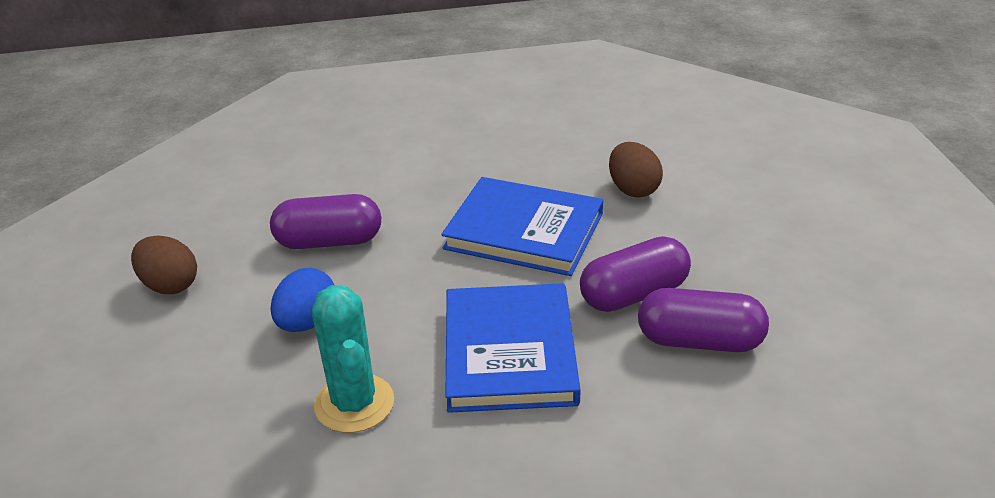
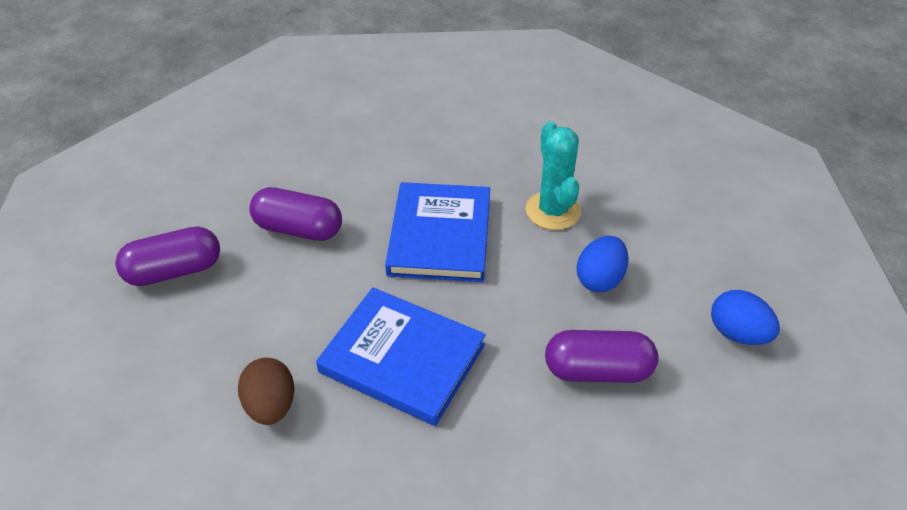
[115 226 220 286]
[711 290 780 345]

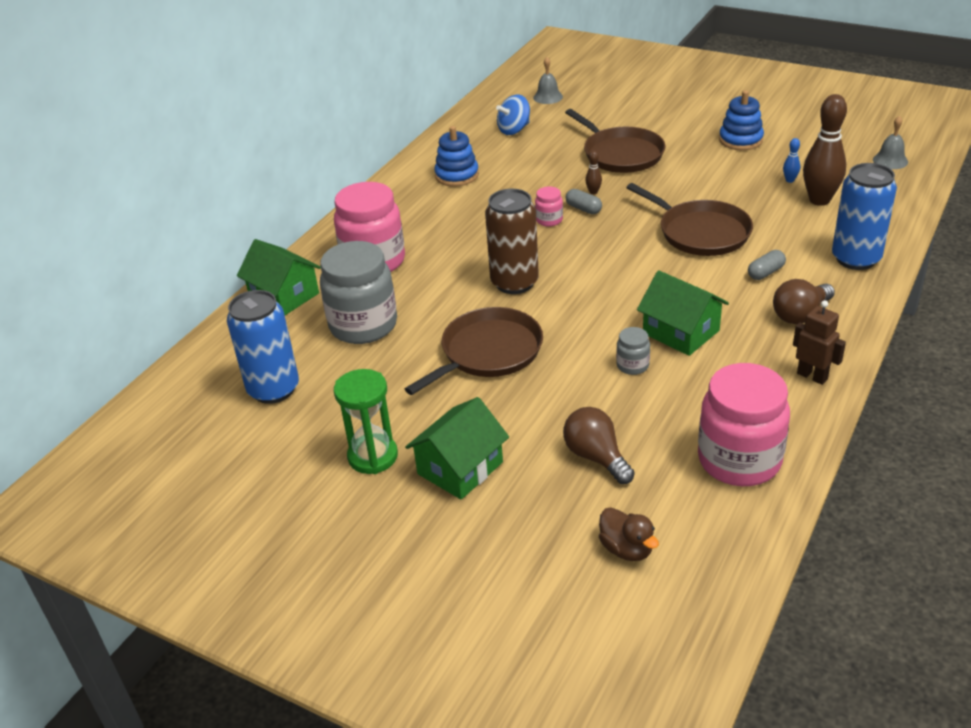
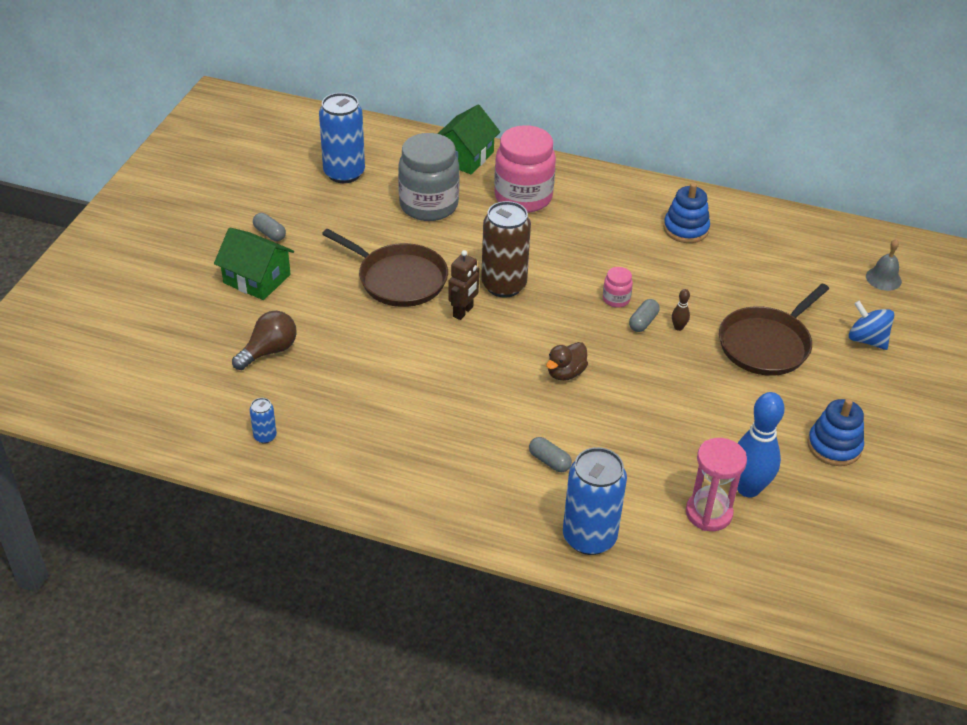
[250 398 277 443]
[253 213 286 241]
[448 250 480 320]
[546 342 588 381]
[686 438 747 531]
[737 392 785 497]
[849 301 894 350]
[616 327 650 375] (first image)
[626 183 753 256] (first image)
[637 270 729 356] (first image)
[773 279 835 324] (first image)
[873 116 908 169] (first image)

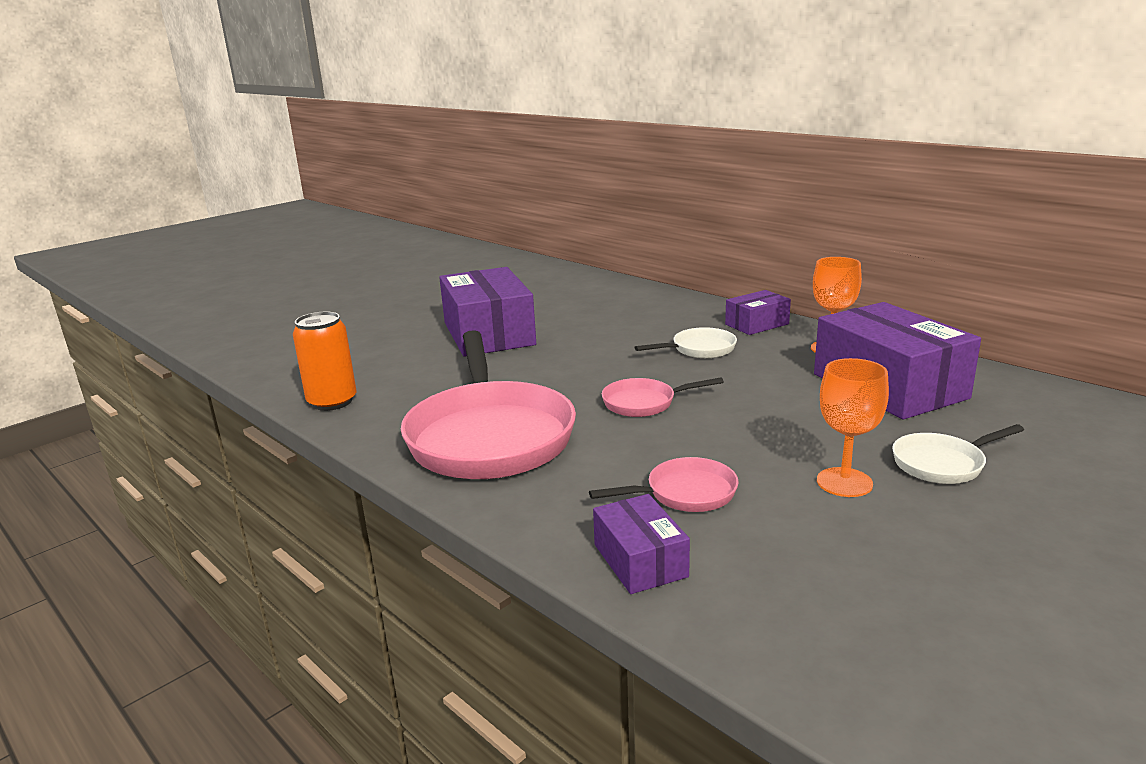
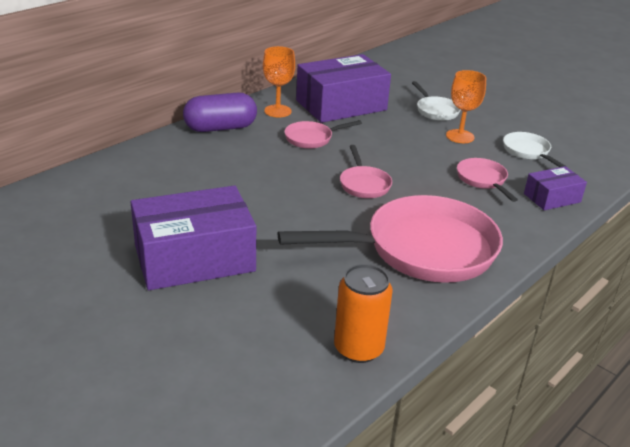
[183 93 257 132]
[284 120 362 149]
[503 132 567 167]

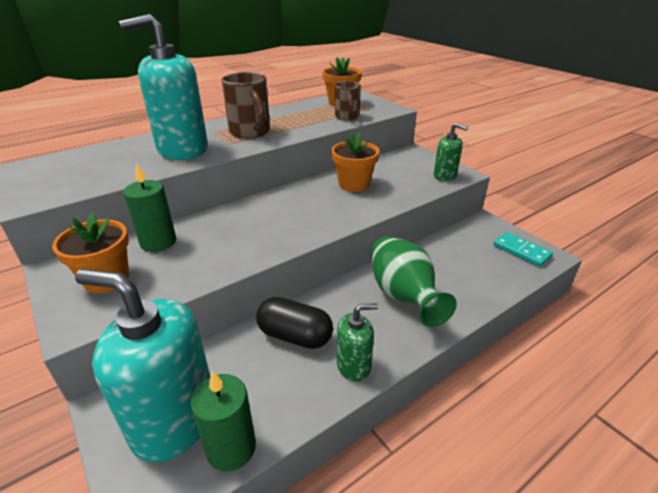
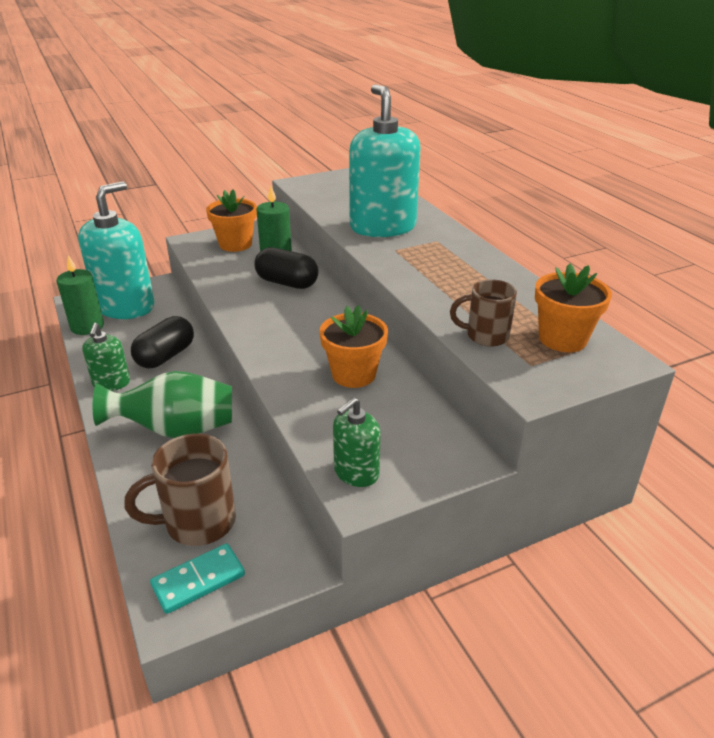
[124 434 236 546]
[254 247 318 289]

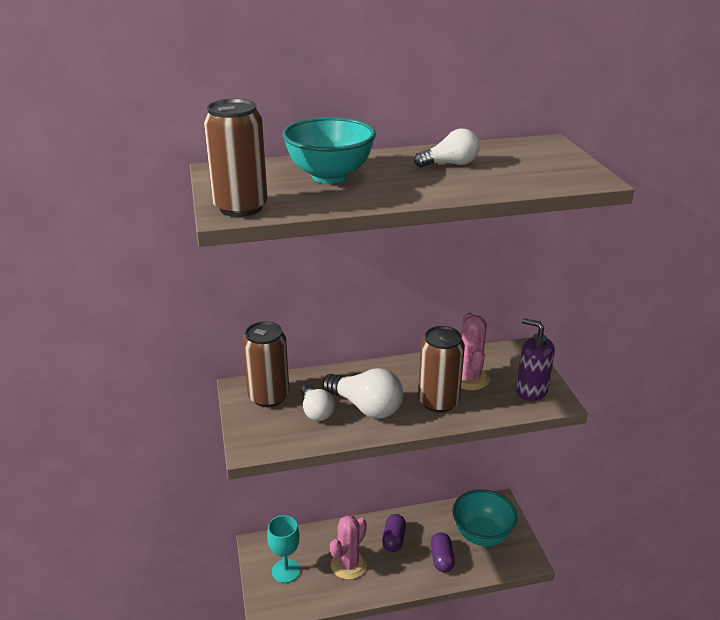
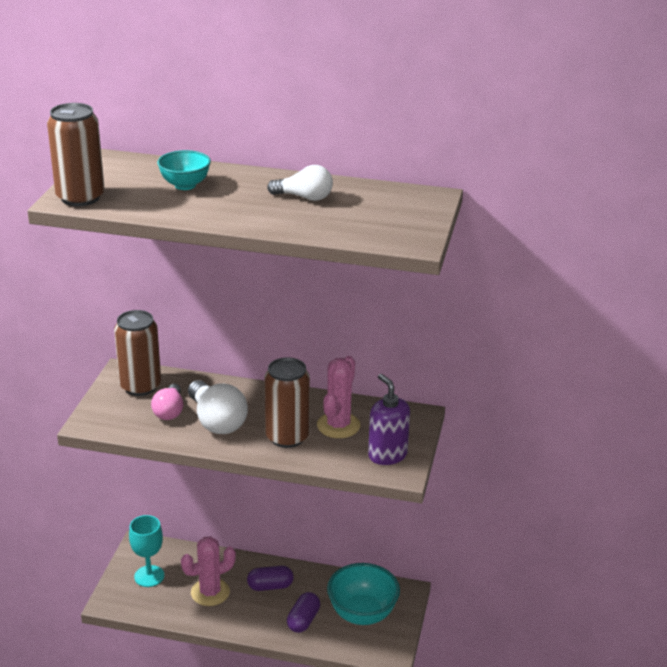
[151 384 183 420]
[157 150 211 190]
[247 566 294 591]

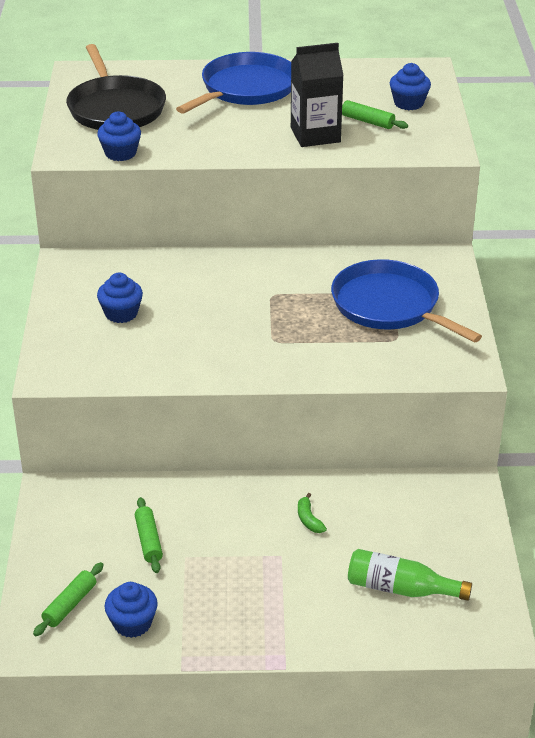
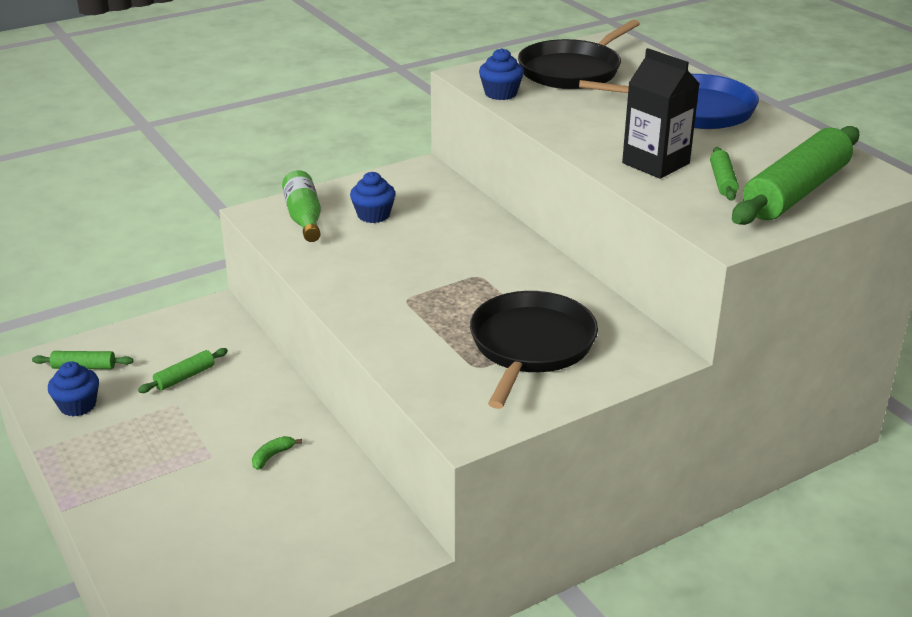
[282 170 321 242]
[470 291 598 409]
[732 126 860 225]

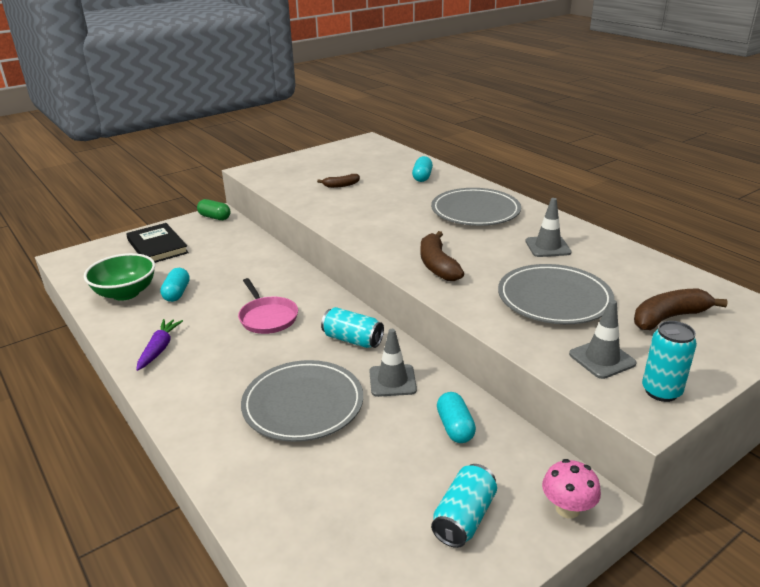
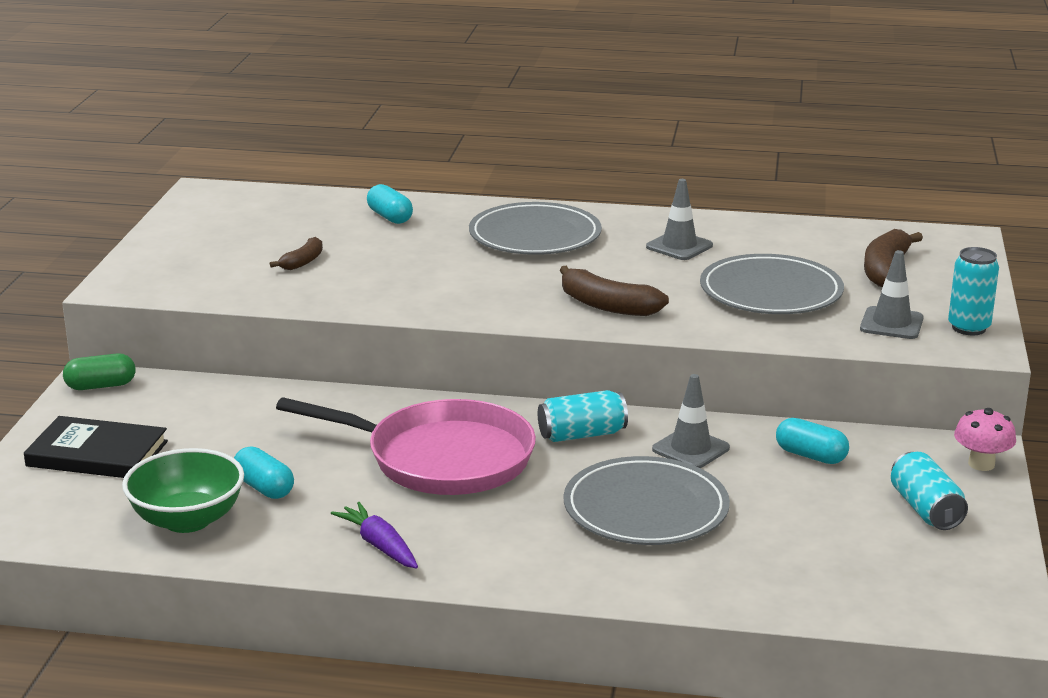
[276 397 536 495]

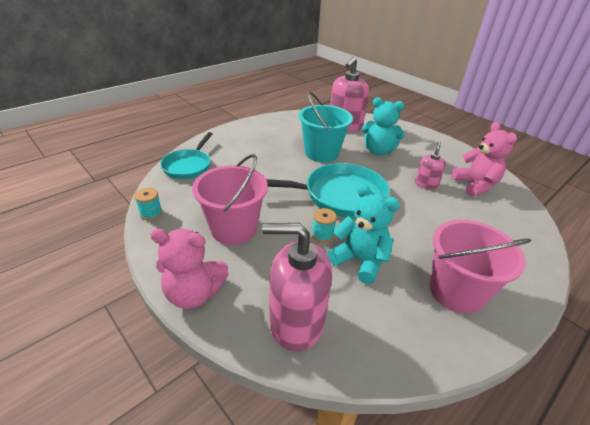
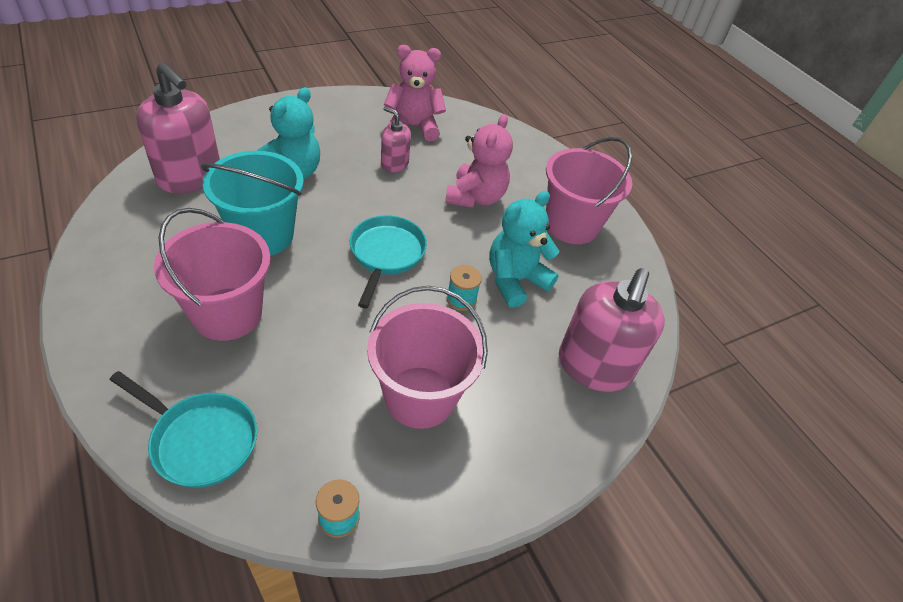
[154 208 271 341]
[350 215 427 308]
[445 114 513 208]

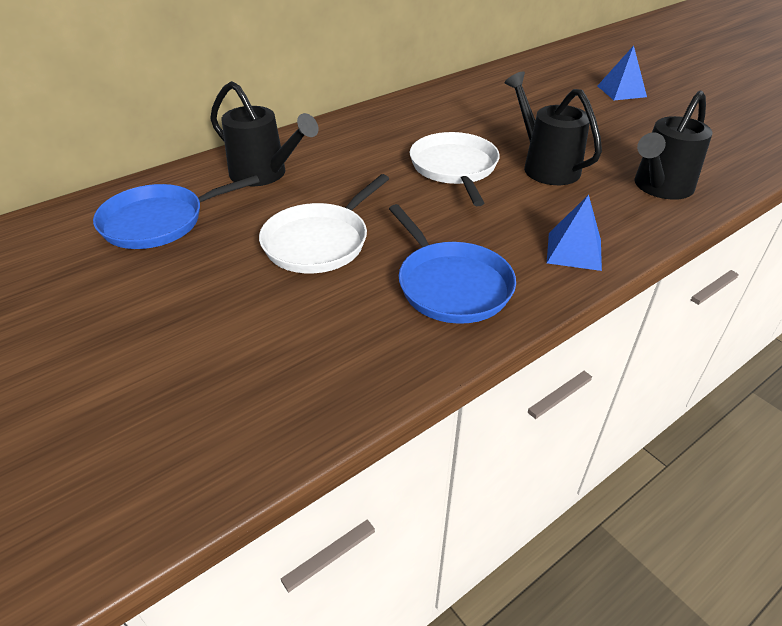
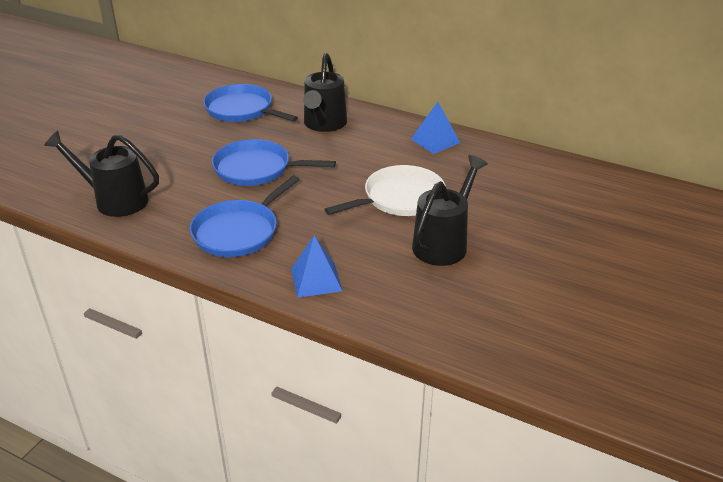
[44 131 159 217]
[212 139 336 186]
[411 102 460 154]

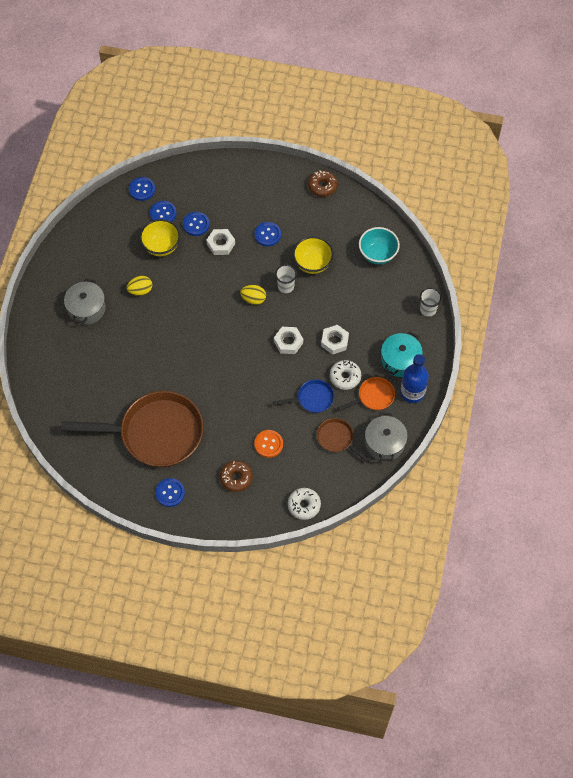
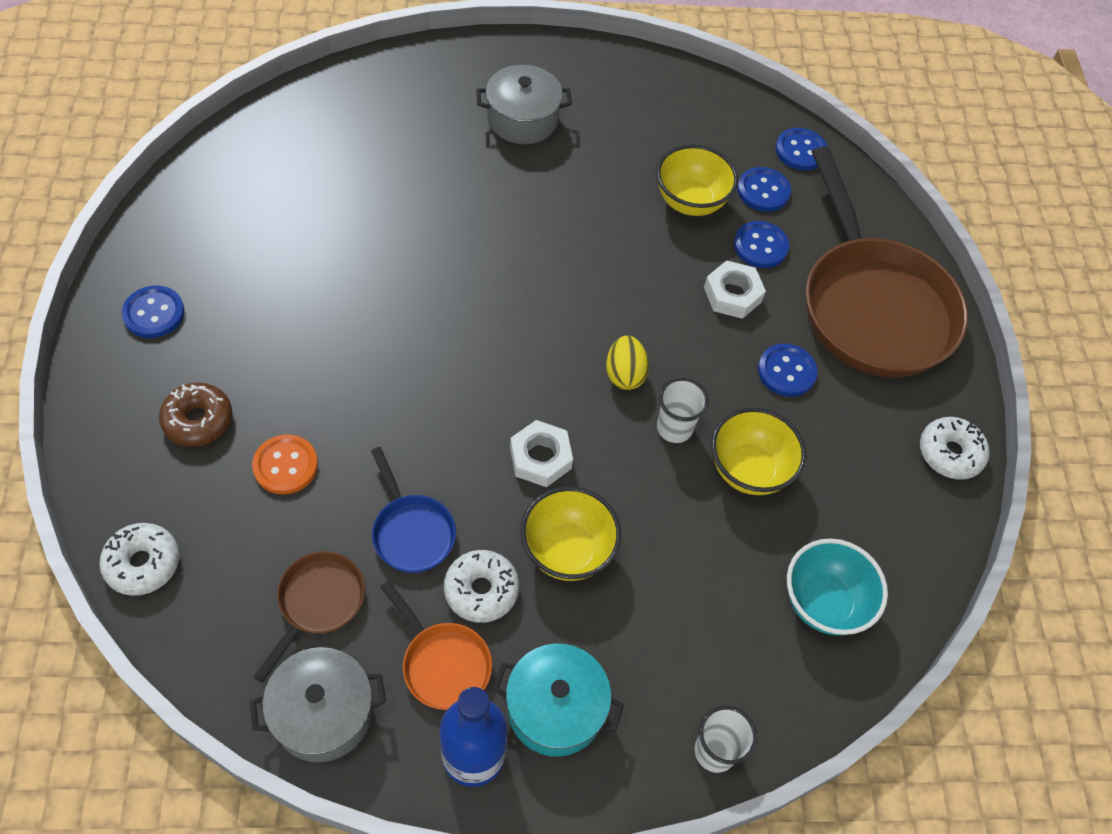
[521 486 621 581]
[806 147 968 378]
[920 417 989 480]
[127 276 152 296] (first image)

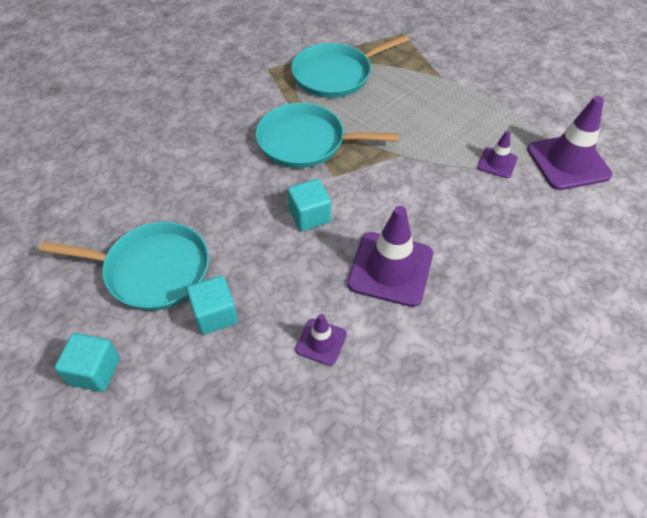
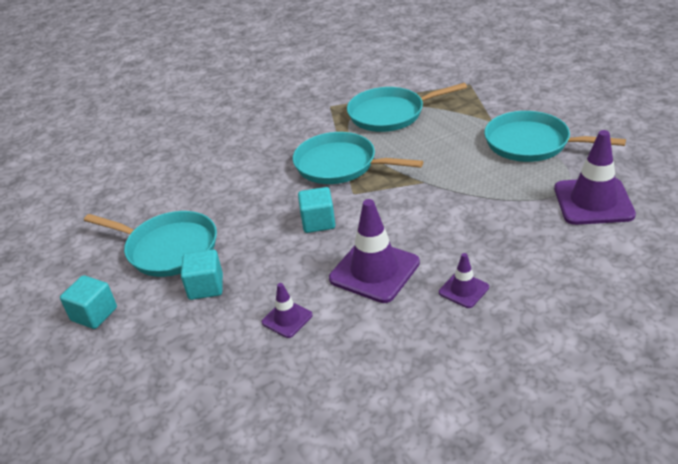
[439 253 489 308]
[484 111 626 162]

